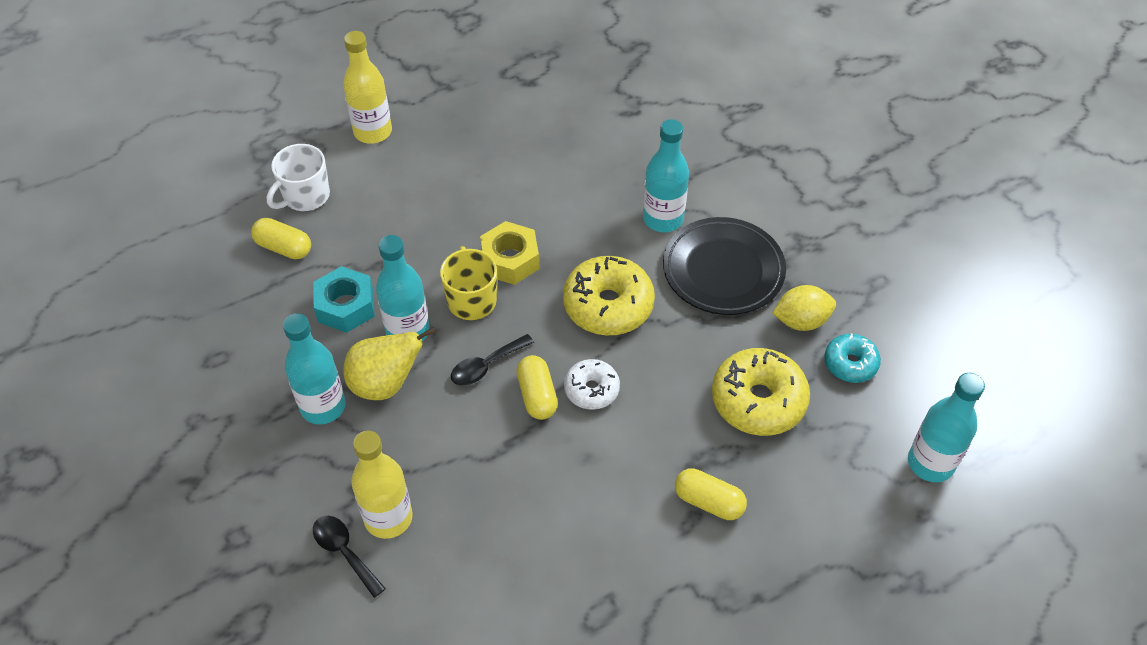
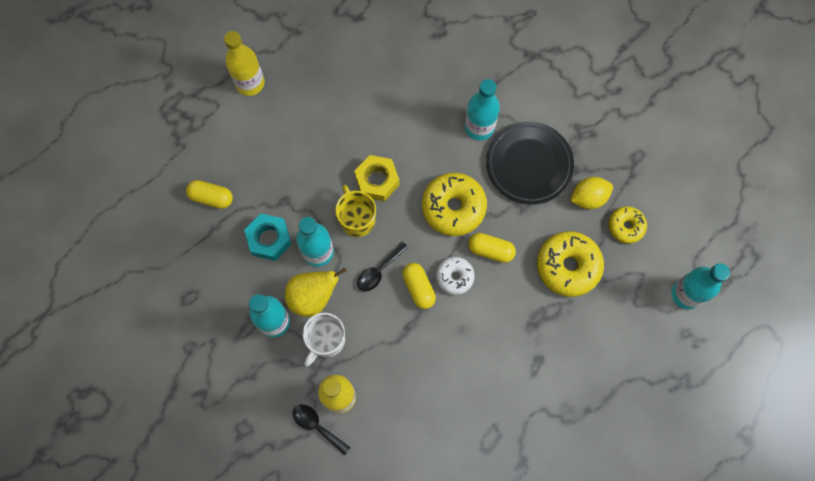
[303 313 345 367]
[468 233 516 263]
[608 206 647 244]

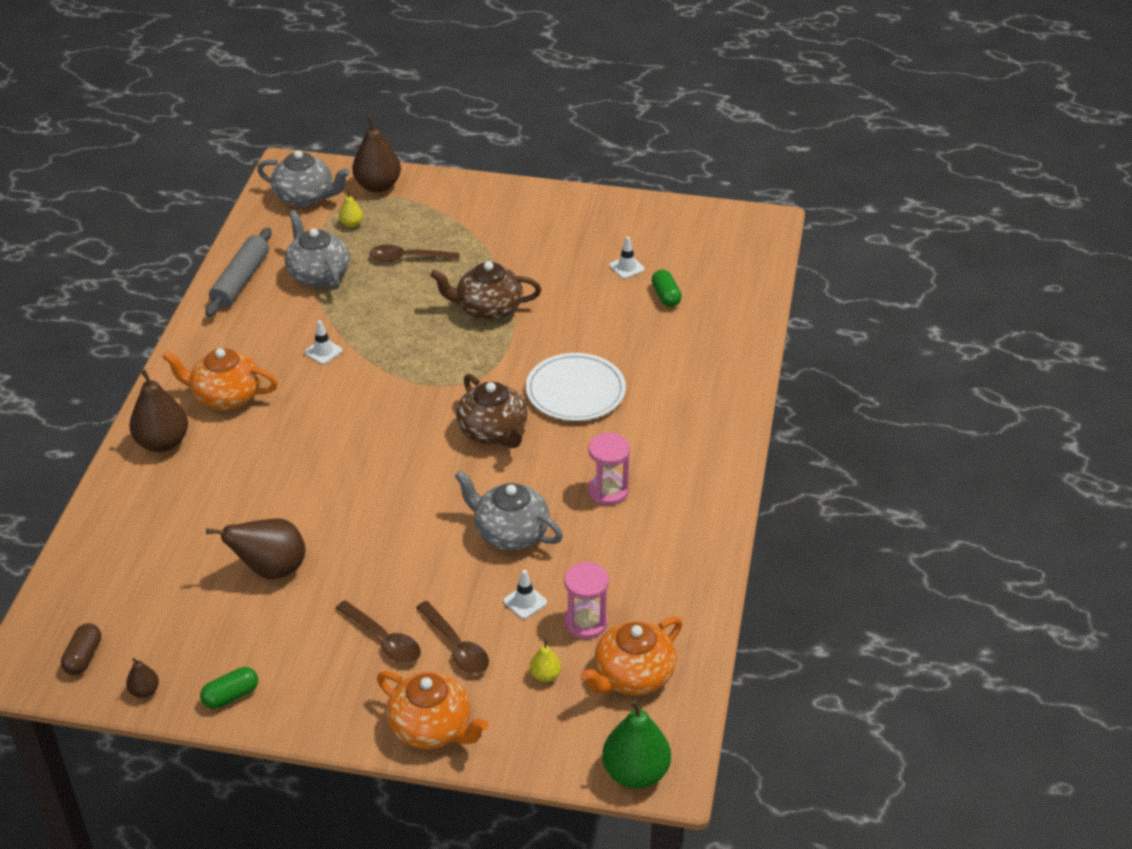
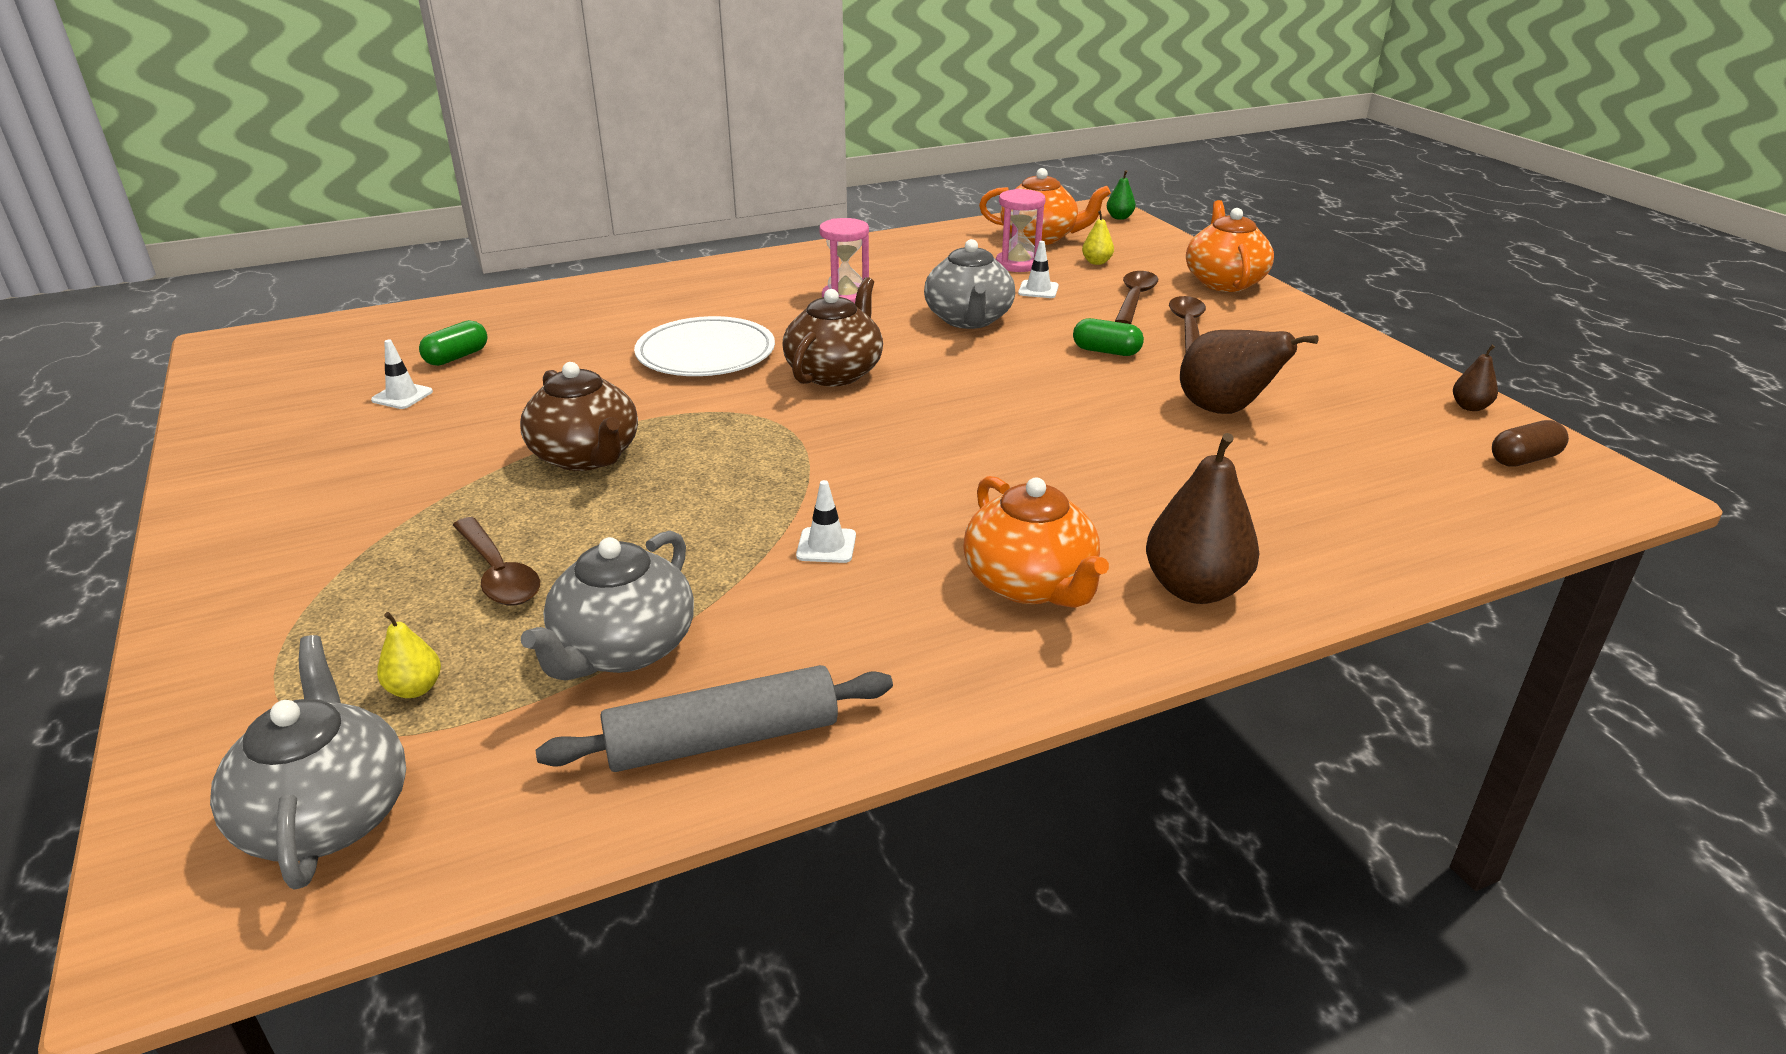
[1073 318 1144 356]
[1107 170 1136 220]
[352 116 401 192] (first image)

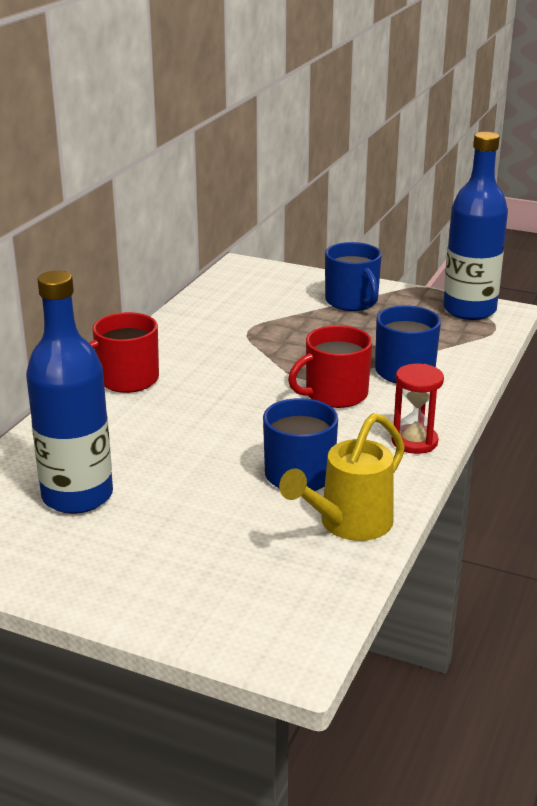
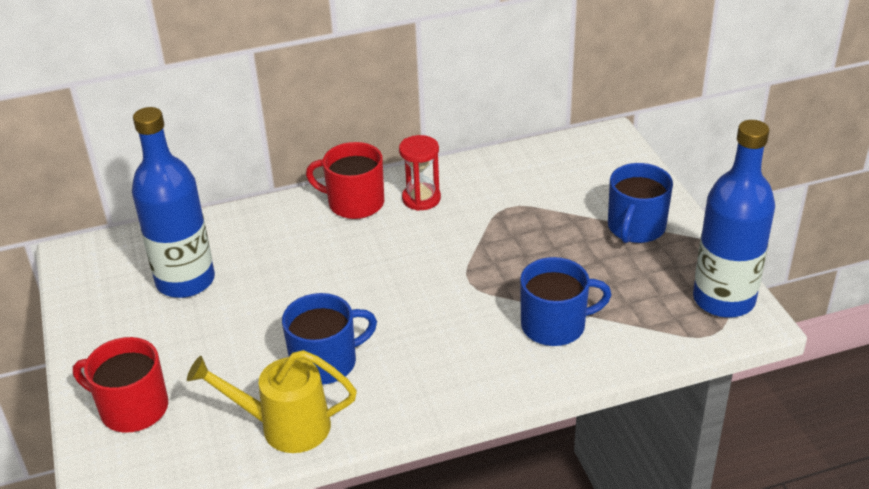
[73 337 168 433]
[399 135 441 211]

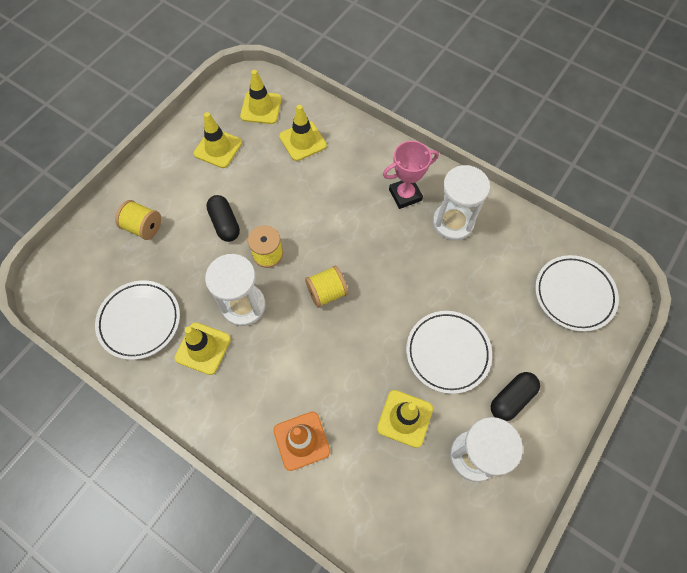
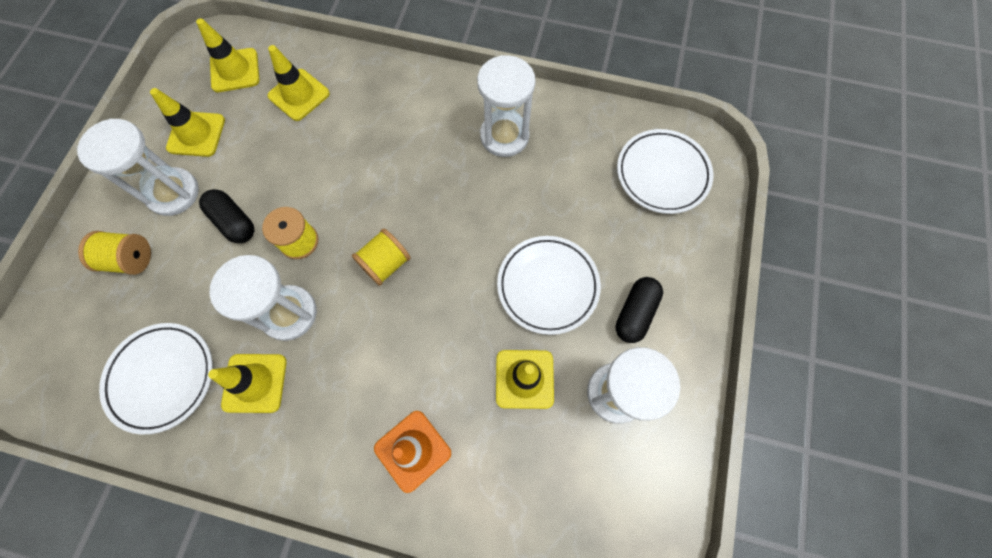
[77 119 199 216]
[383 141 439 209] (first image)

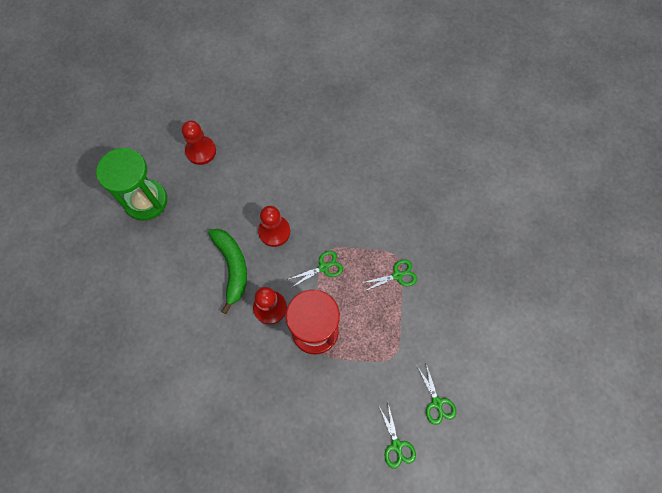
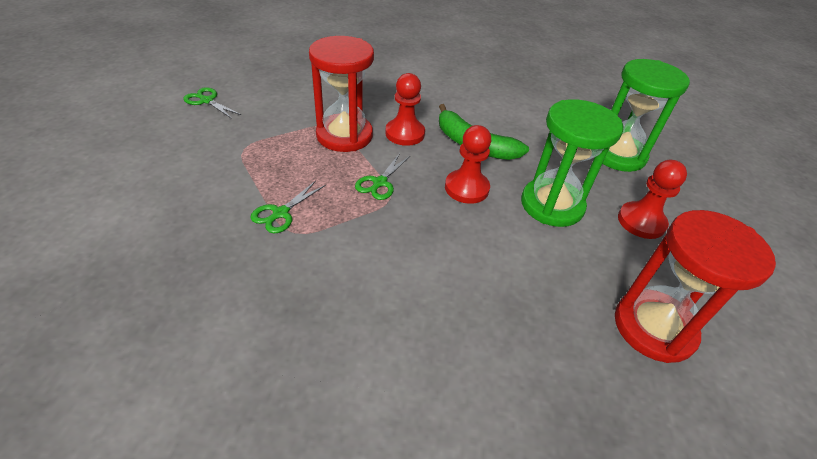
[521 99 623 227]
[615 210 776 363]
[417 361 456 425] (first image)

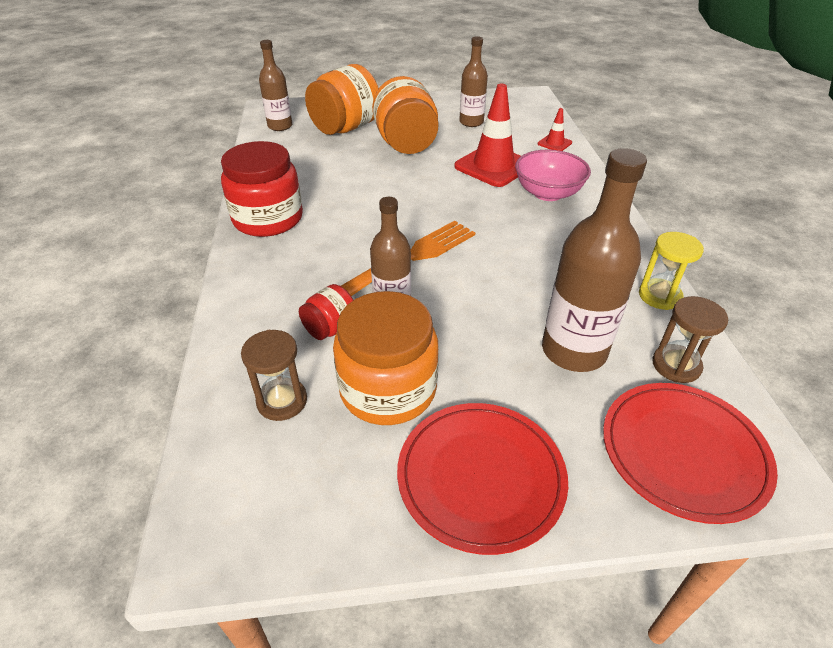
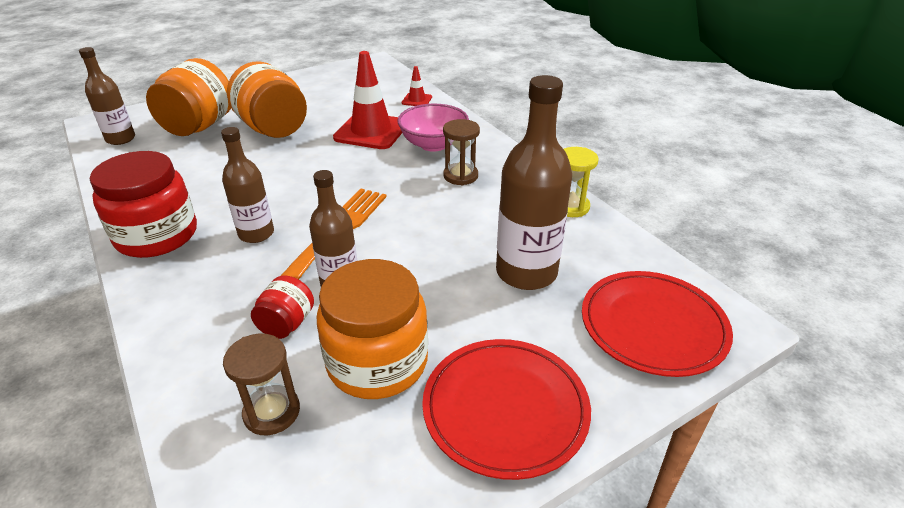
[221 127 274 243]
[443 119 480 185]

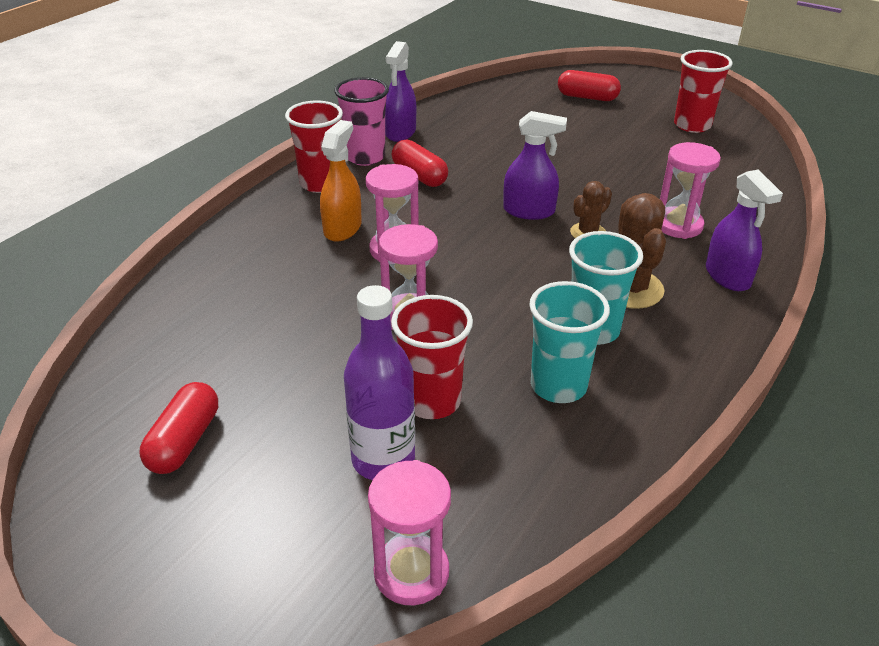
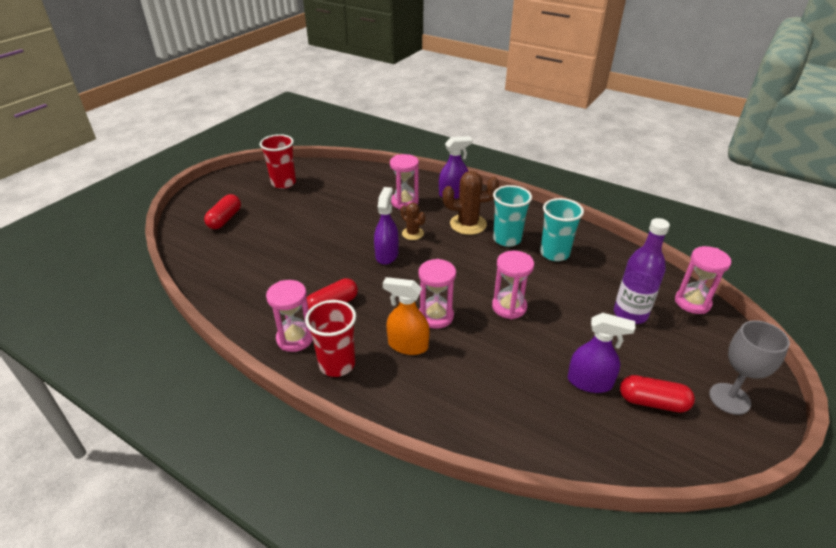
[266 280 313 352]
[568 313 635 393]
[709 320 790 415]
[391 295 473 419] (first image)

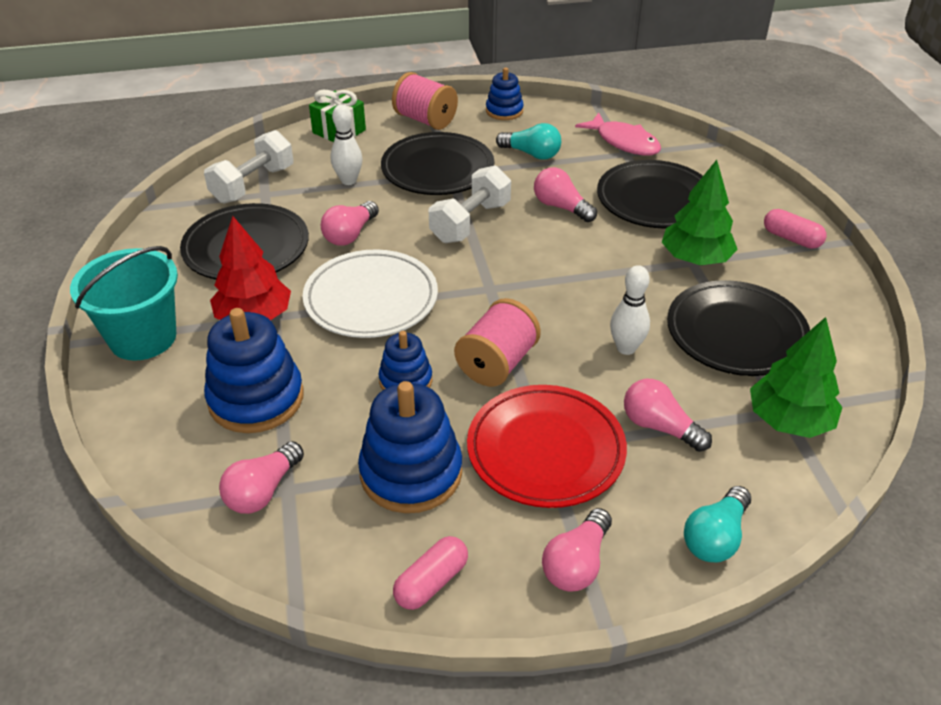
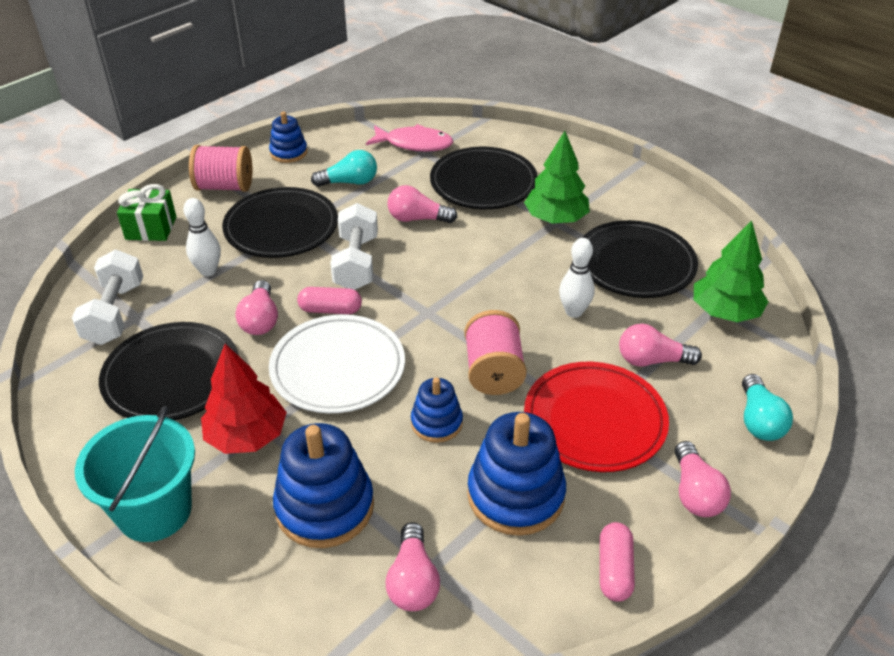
[297 287 362 314]

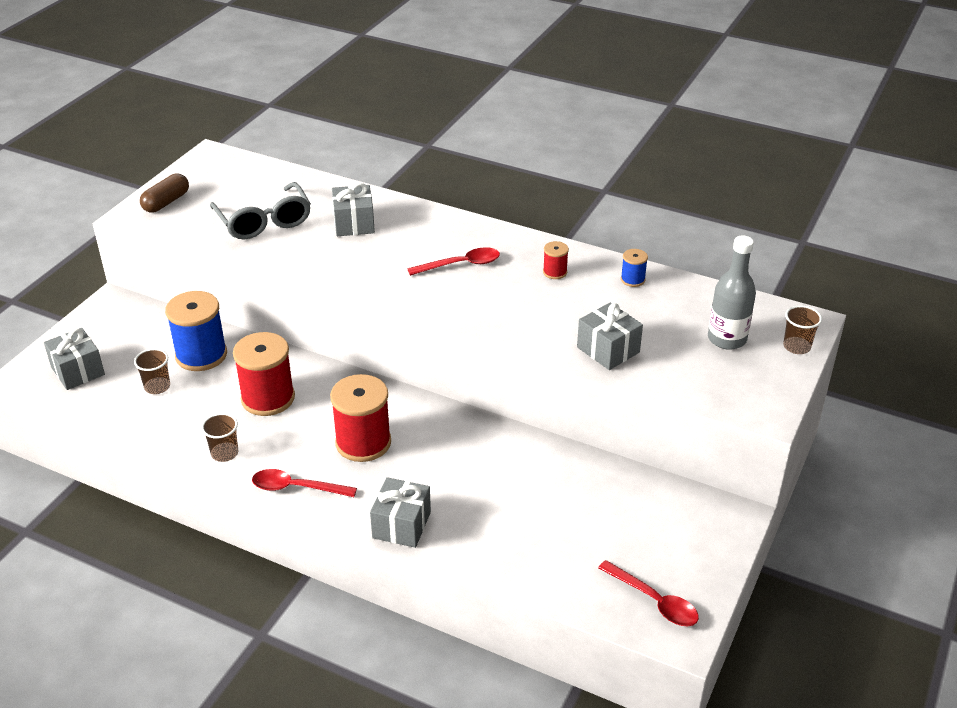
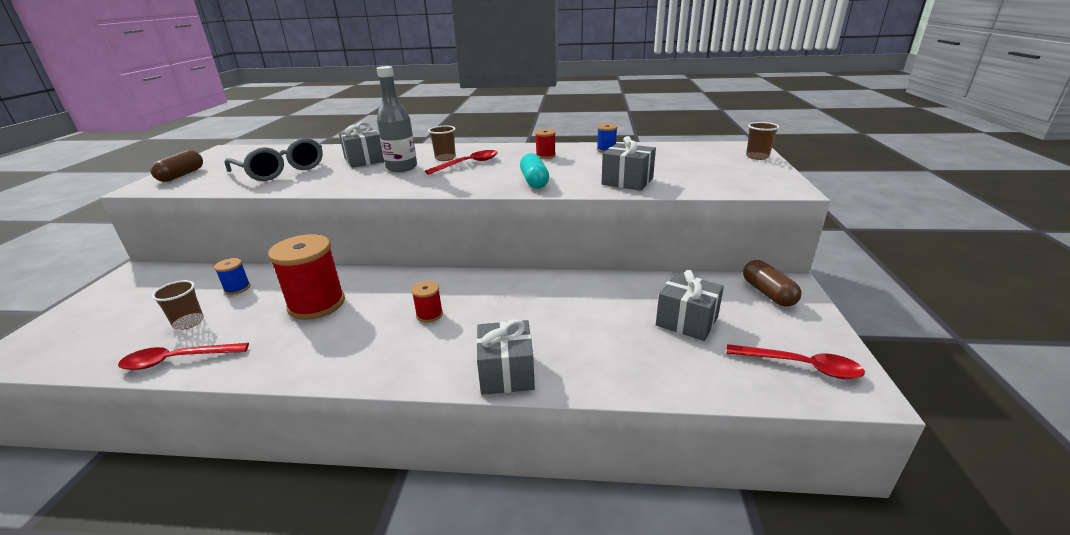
[118 343 249 370]
[214 258 251 295]
[377 66 417 172]
[411 281 443 323]
[428 126 456 161]
[520 153 549 189]
[656 270 724 341]
[743 260 801 307]

